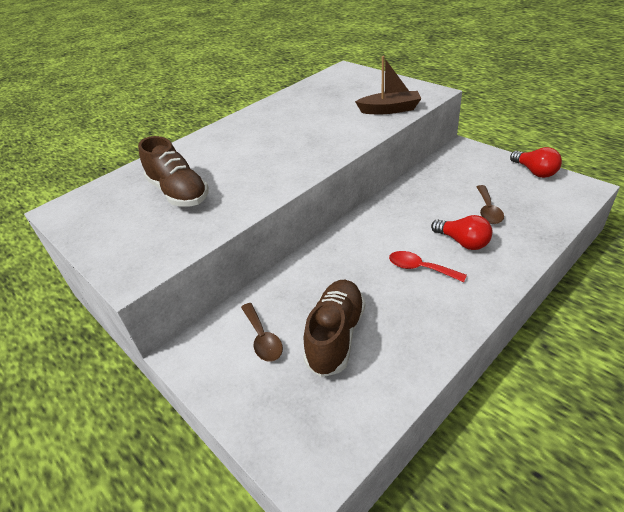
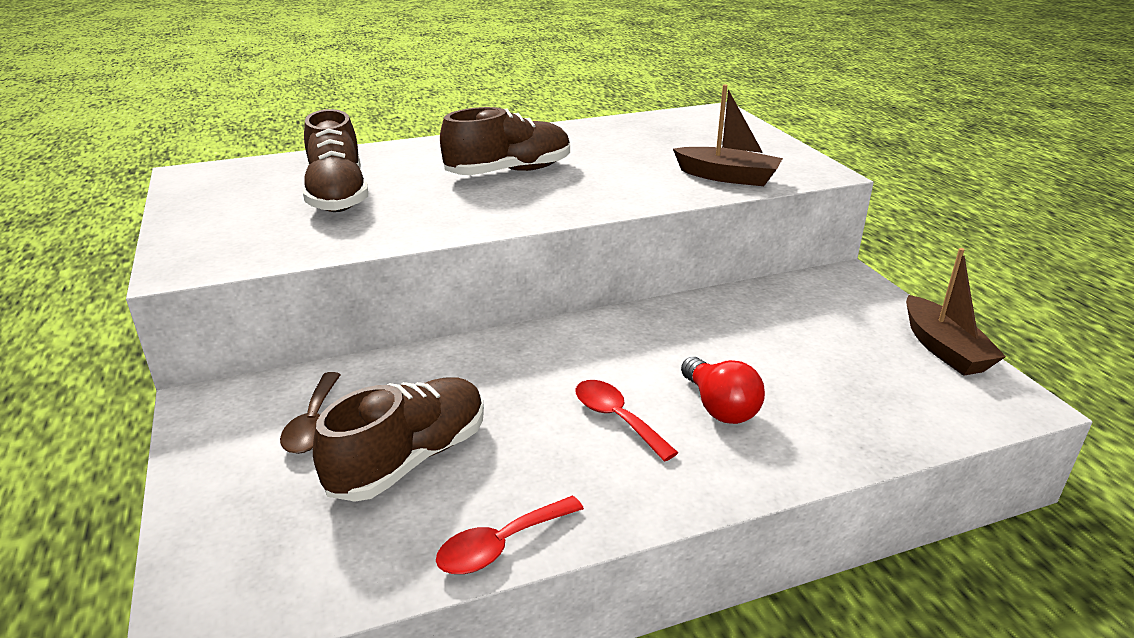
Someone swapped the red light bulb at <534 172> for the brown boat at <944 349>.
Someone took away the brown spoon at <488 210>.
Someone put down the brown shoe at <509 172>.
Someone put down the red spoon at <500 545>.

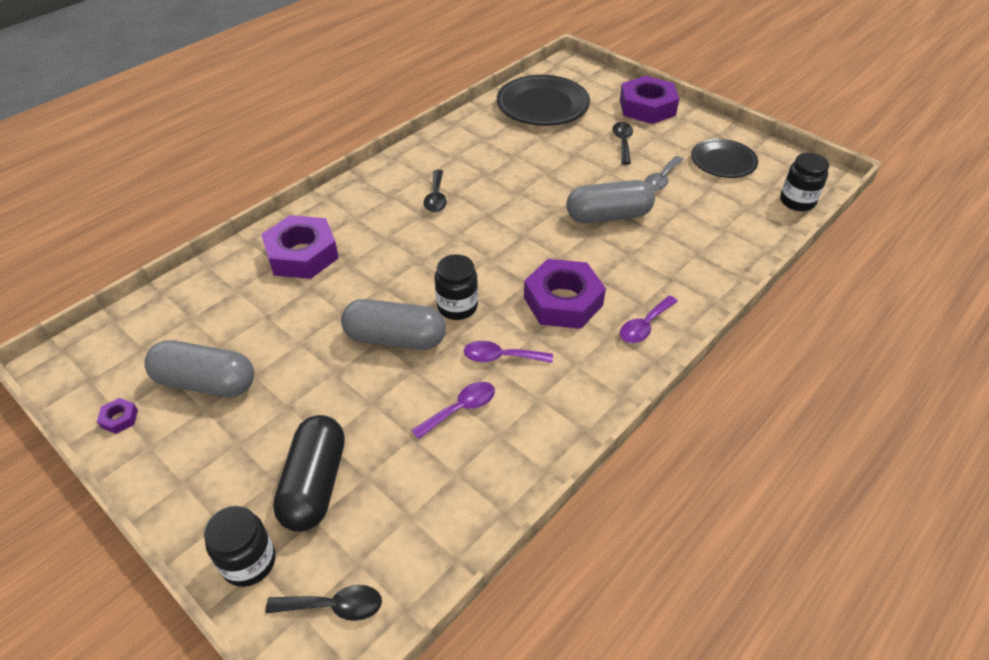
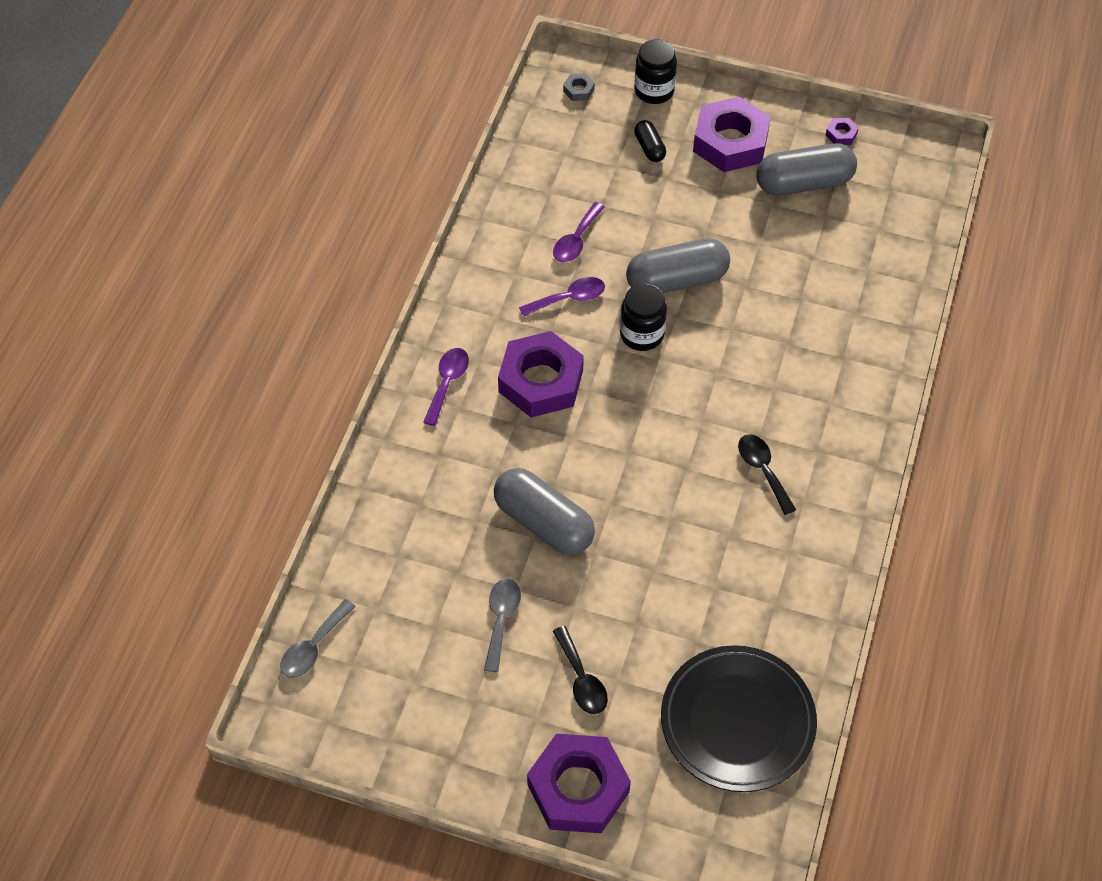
Someone took away the black plate at <723 162>.
Someone swapped the black jar at <797 201> for the grey spoon at <313 647>.
Someone rotated the grey capsule at <608 216> by 75 degrees clockwise.
Someone carried the purple nut from <302 254> to <730 142>.
Someone scaled the black capsule at <315 484> by 0.50.
Someone swapped the black spoon at <334 606> for the grey nut at <578 90>.

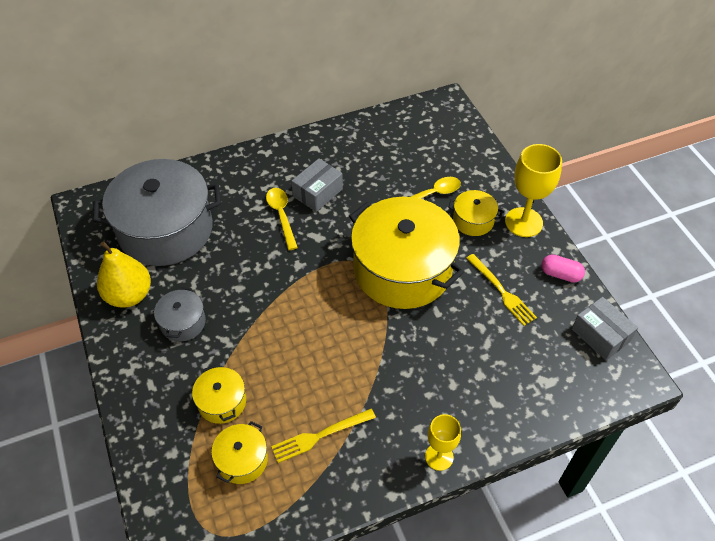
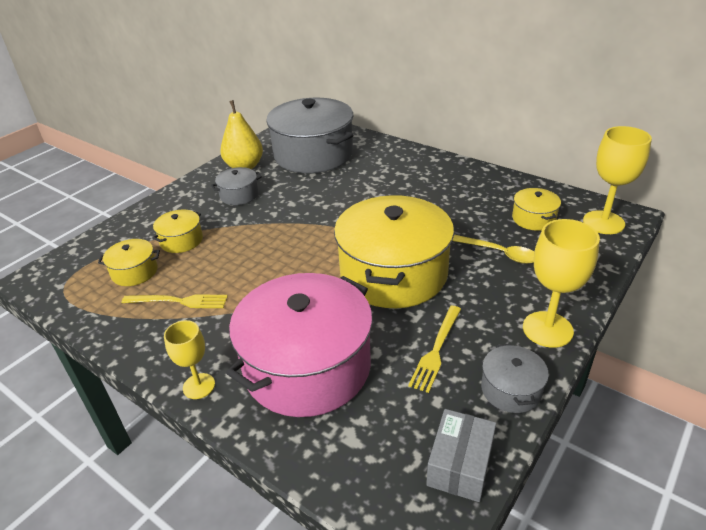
Someone took away the grey box at <318 193>.
Someone took away the yellow spoon at <281 215>.
Someone carried the yellow pot from <473 220> to <533 219>.
Someone swapped the pink capsule at <560 274> for the grey pot at <511 389>.
Someone rotated the yellow fork at <320 436> by 150 degrees clockwise.
Someone put down the yellow goblet at <603 222>.
Someone put down the pink pot at <307 366>.

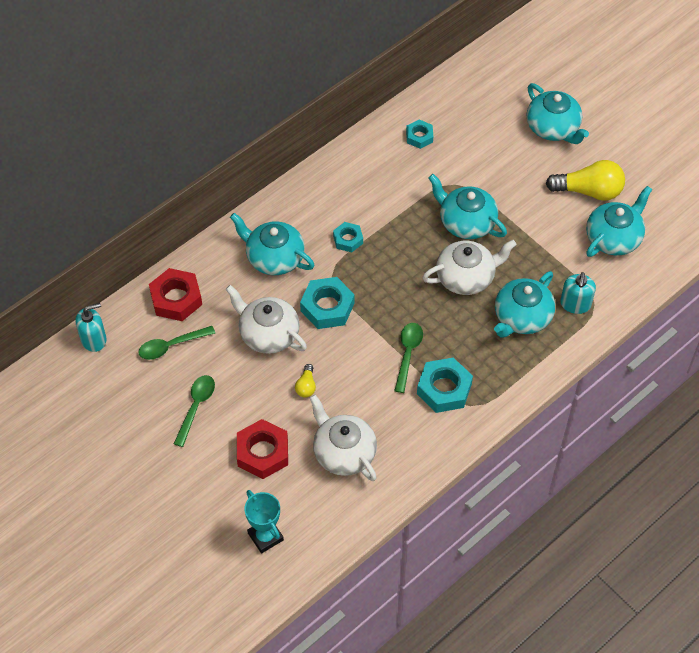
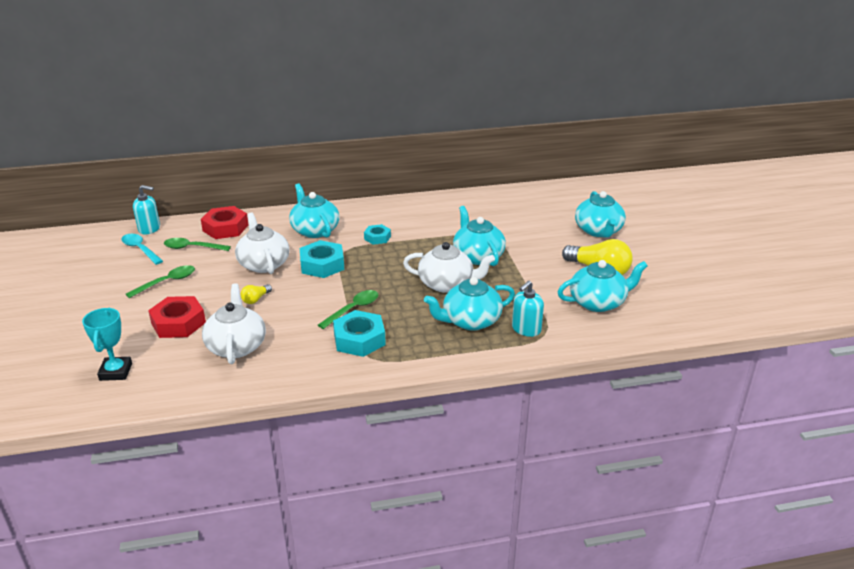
Someone took away the turquoise nut at <419 136>.
Someone put down the turquoise spoon at <140 249>.

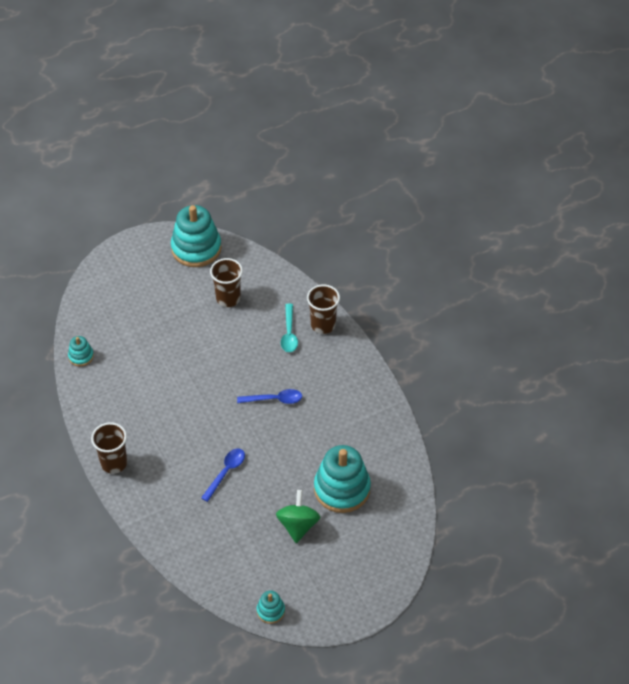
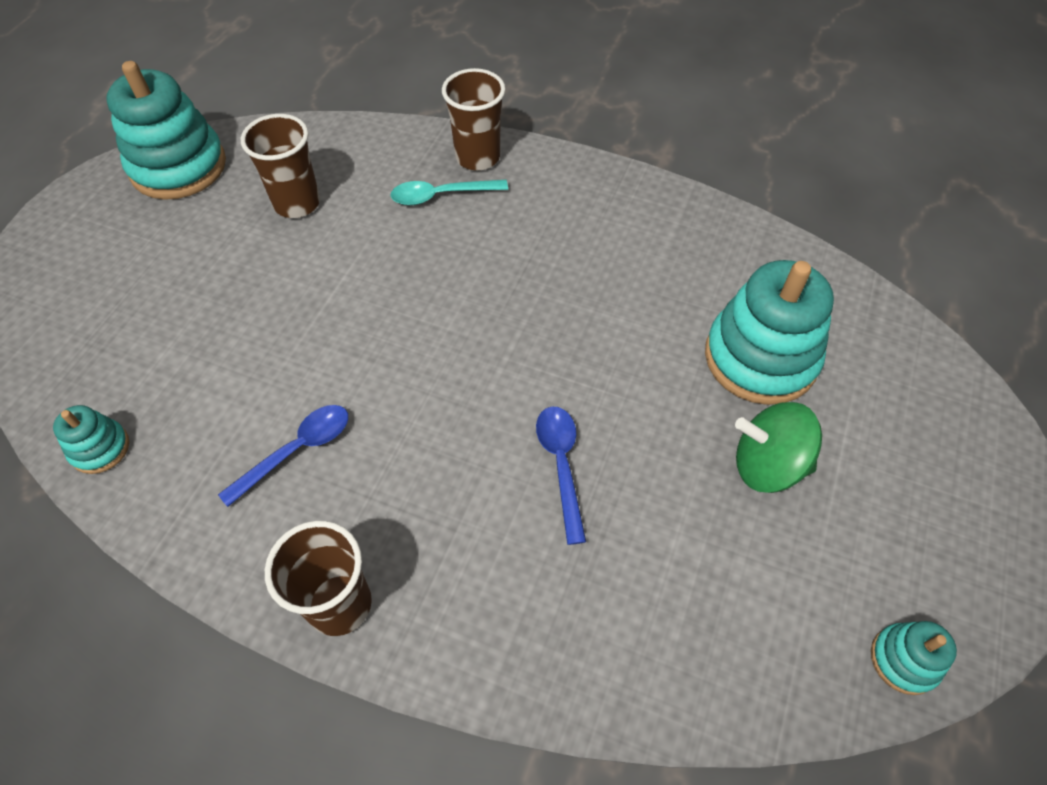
Someone rotated the turquoise spoon at <289 333> by 120 degrees clockwise.
Someone carried the blue spoon from <274 399> to <297 450>.
Someone rotated the green spinning top at <298 525> by 45 degrees counterclockwise.

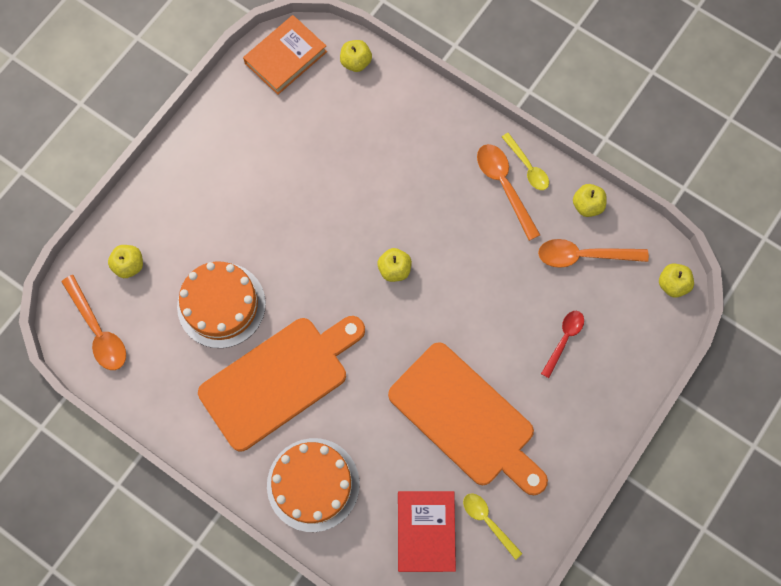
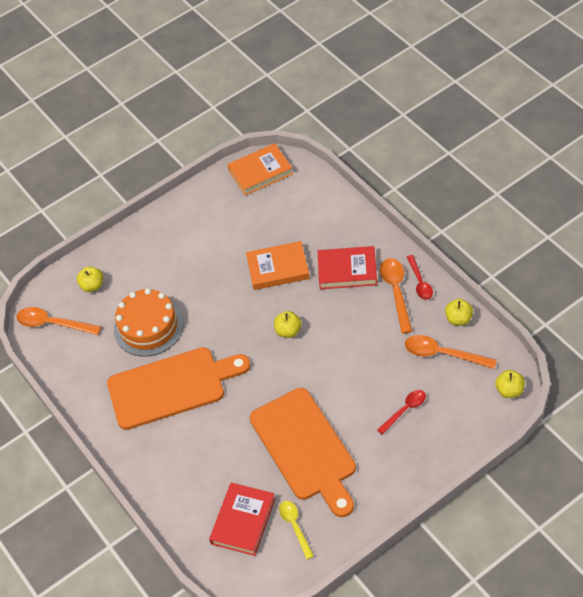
Someone took away the yellow apple at <356 62>.
Someone repainted the yellow spoon at <527 167>, which became the red spoon at <420 282>.
Someone rotated the orange spoon at <98 330> by 120 degrees clockwise.
Someone took away the orange cake at <313 484>.
Someone put down the orange book at <278 268>.
Someone put down the red book at <347 270>.

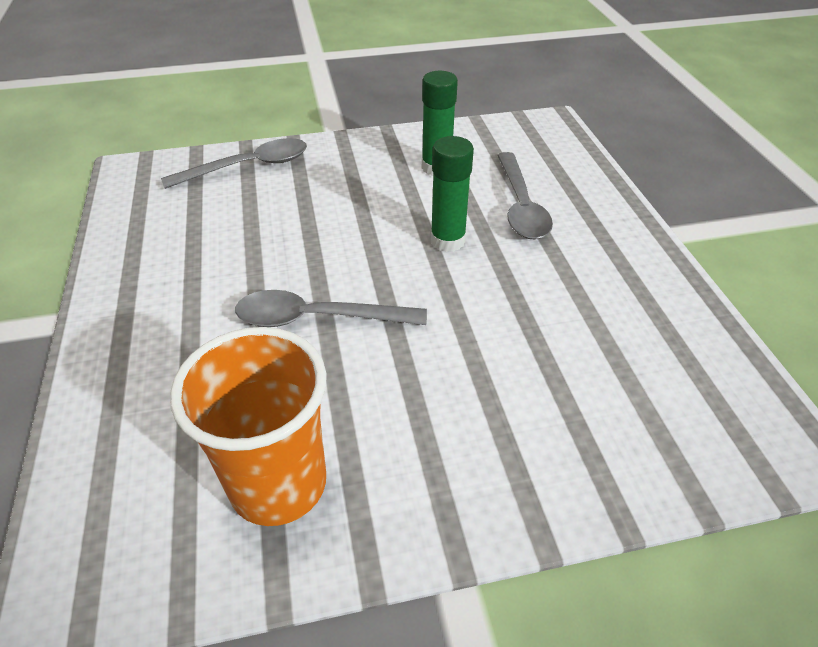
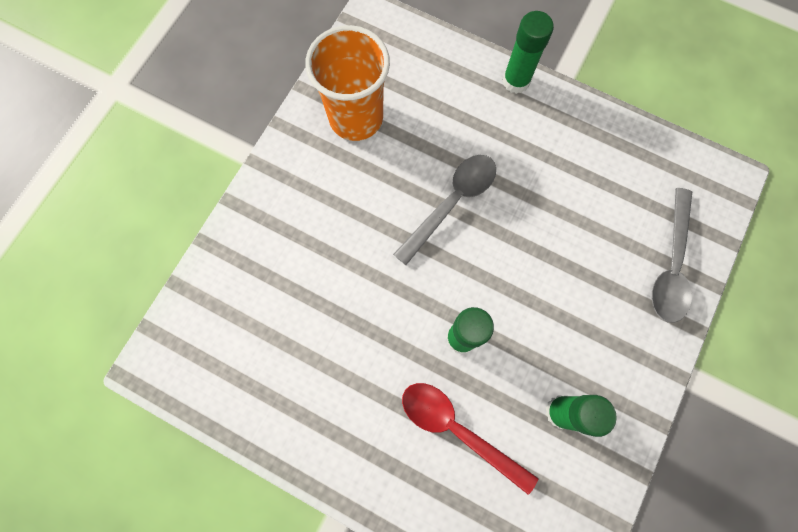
Someone repainted the grey spoon at <520 206>, which became the red spoon at <457 429>.
Someone put down the green glue stick at <516 81>.

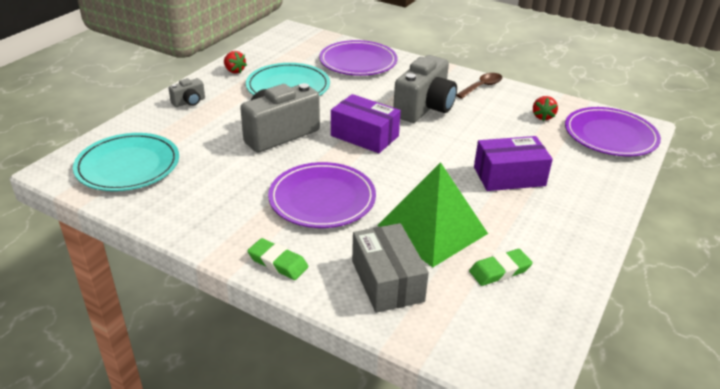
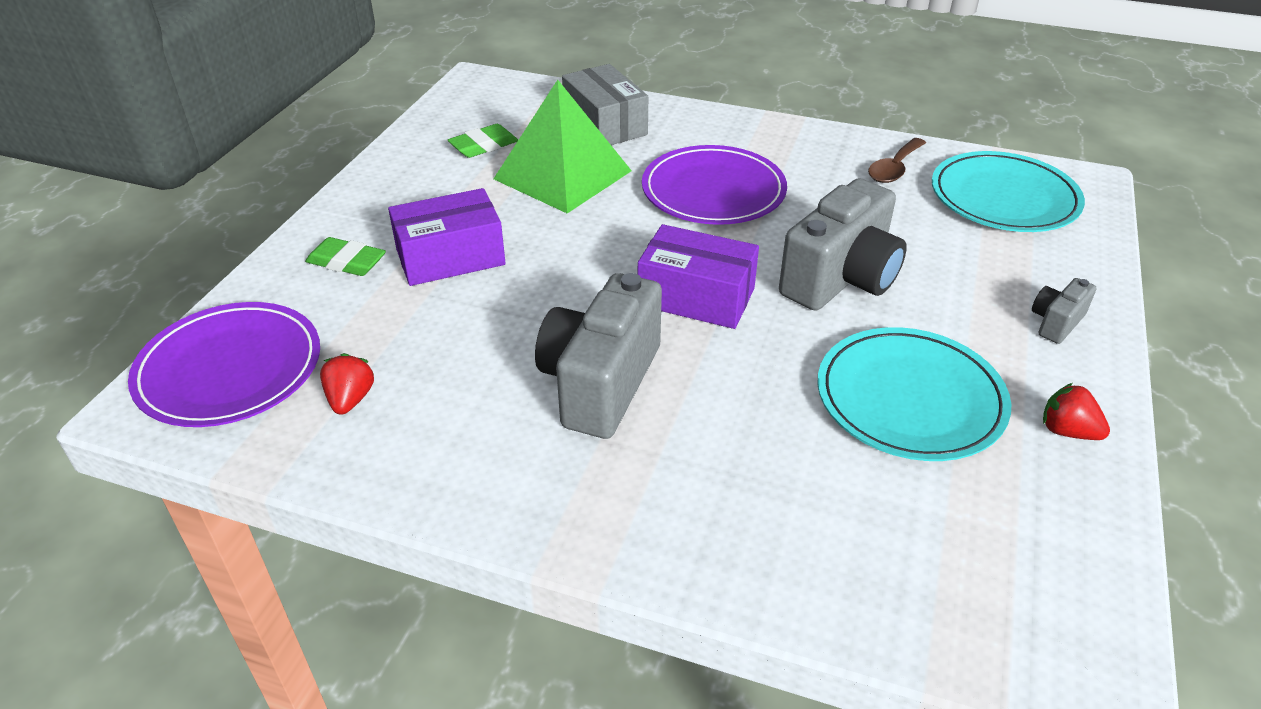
Someone took away the purple plate at <358 62>.
Someone carried the brown spoon from <482 87> to <894 168>.
Someone carried the green eraser from <278 262> to <346 262>.

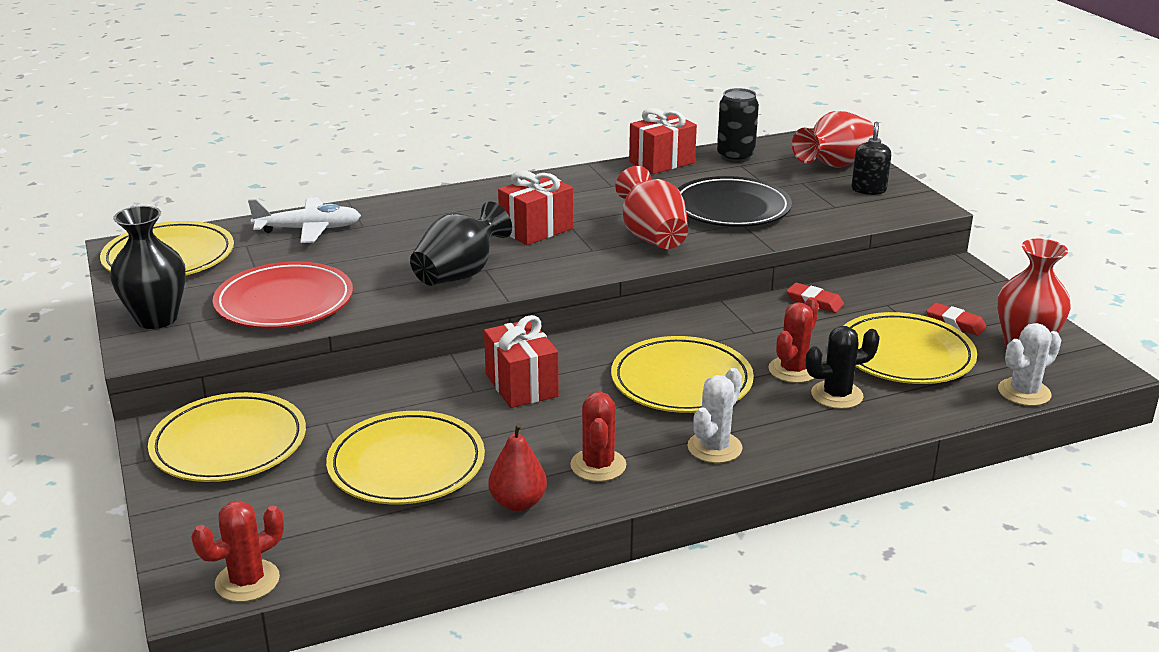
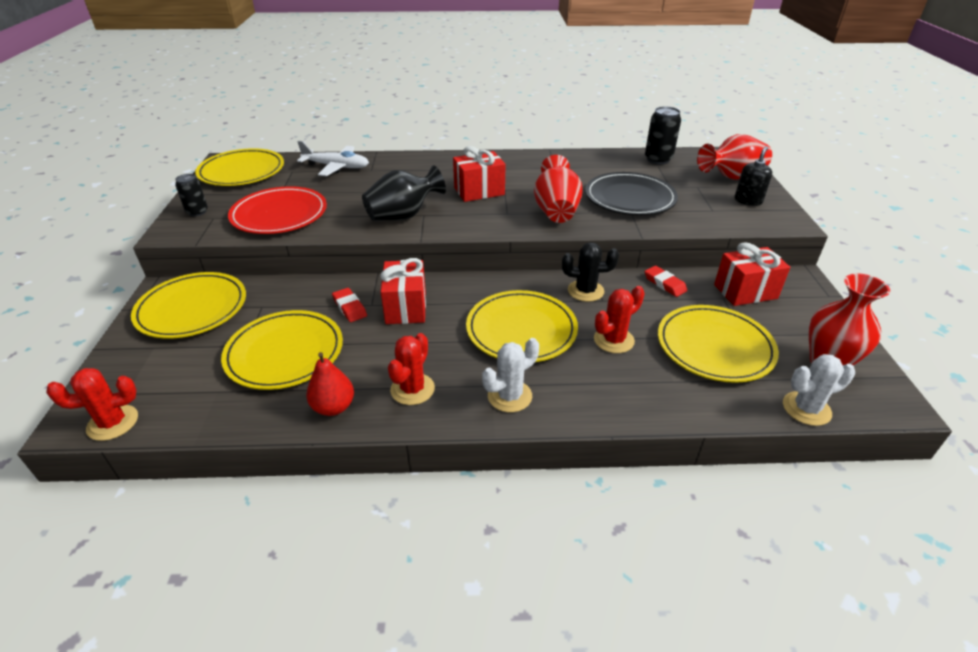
Someone carried the red gift from <662 162> to <745 291>.
Someone swapped the black vase at <156 319> for the black can at <197 212>.
Someone carried the red eraser from <955 323> to <349 307>.
Someone carried the black cactus from <837 395> to <585 291>.

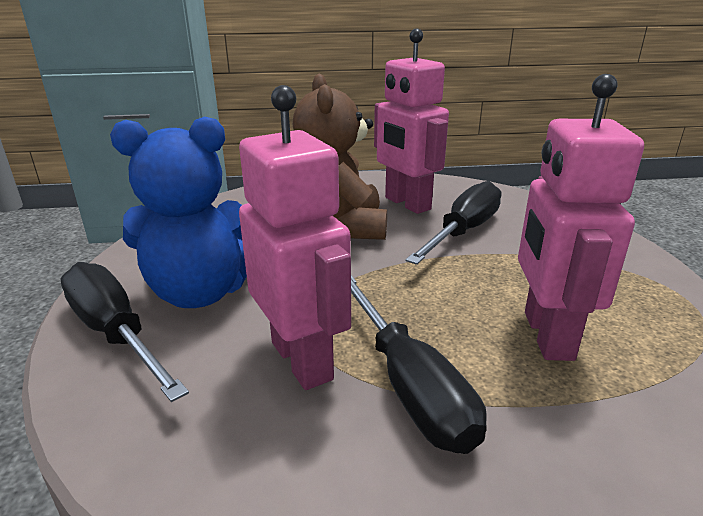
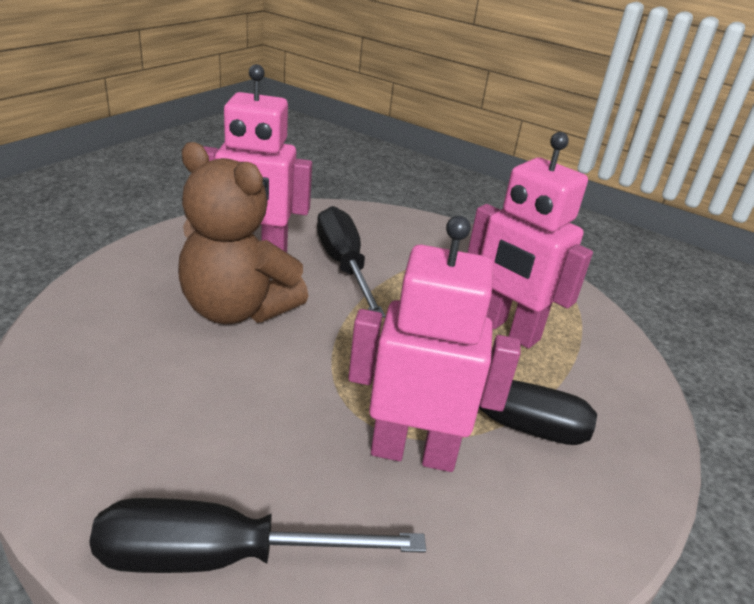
Someone took away the blue teddy bear at <200 292>.

